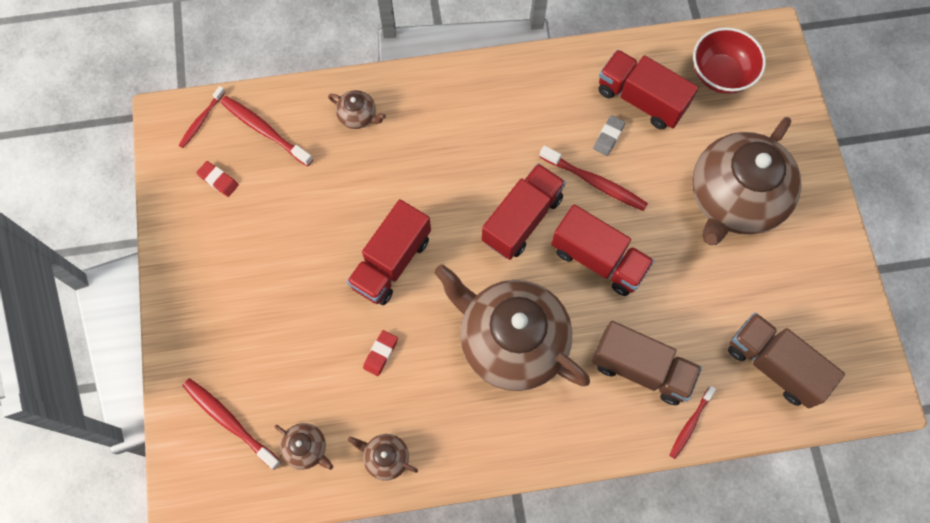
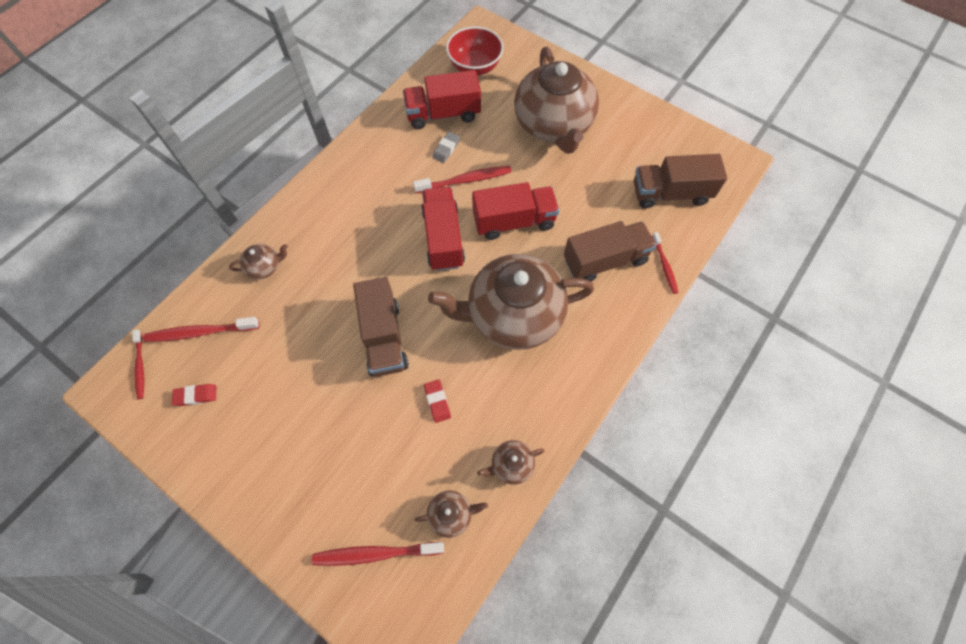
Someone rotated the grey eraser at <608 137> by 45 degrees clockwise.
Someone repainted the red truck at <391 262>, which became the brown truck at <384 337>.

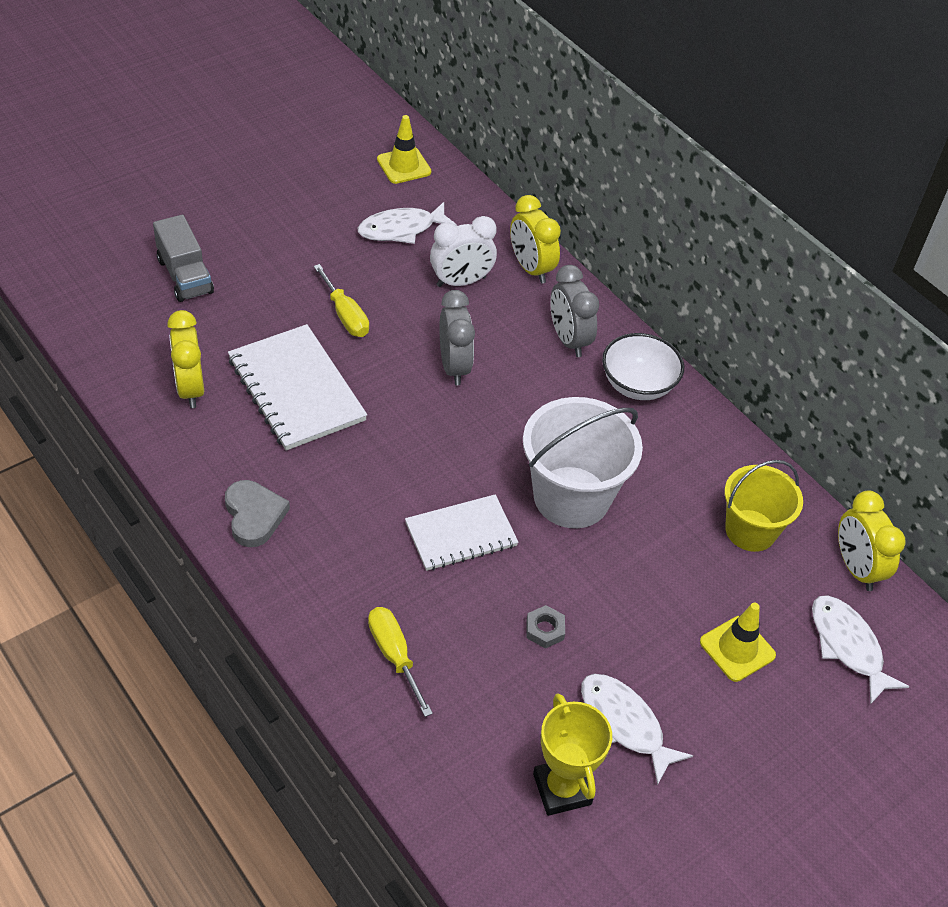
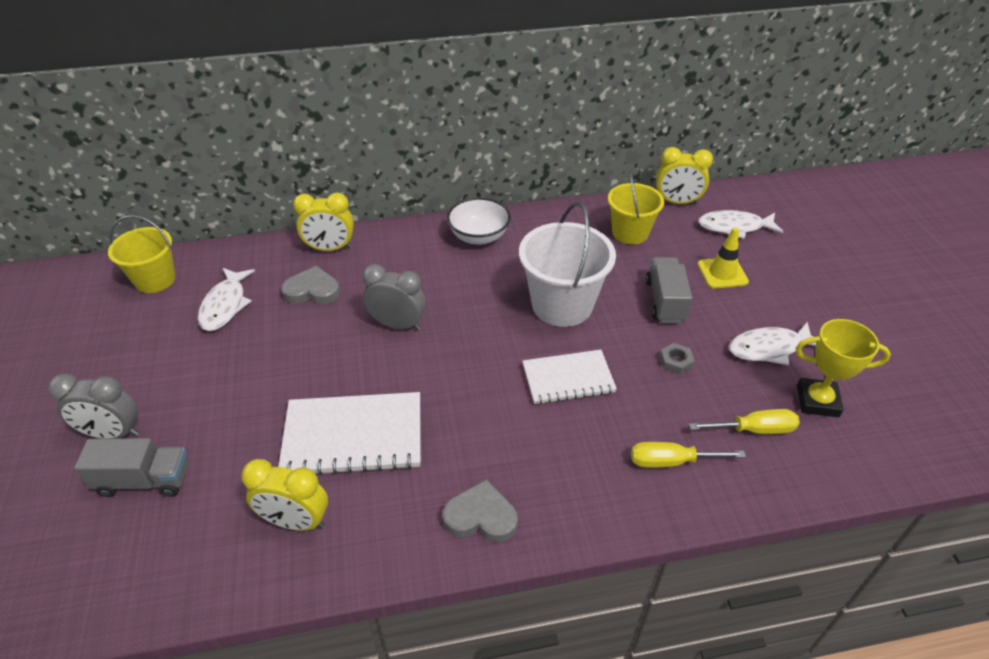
Someone swapped the yellow traffic cone at <404 166> for the yellow bucket at <155 280>.
Someone swapped the white clock at <461 282> for the grey heart at <312 290>.
Someone carried the yellow screwdriver from <345 315> to <754 430>.
Someone carried the grey clock from <568 340> to <113 433>.
Someone rotated the white notebook at <461 534> by 75 degrees clockwise.
Someone put down the grey truck at <665 301>.

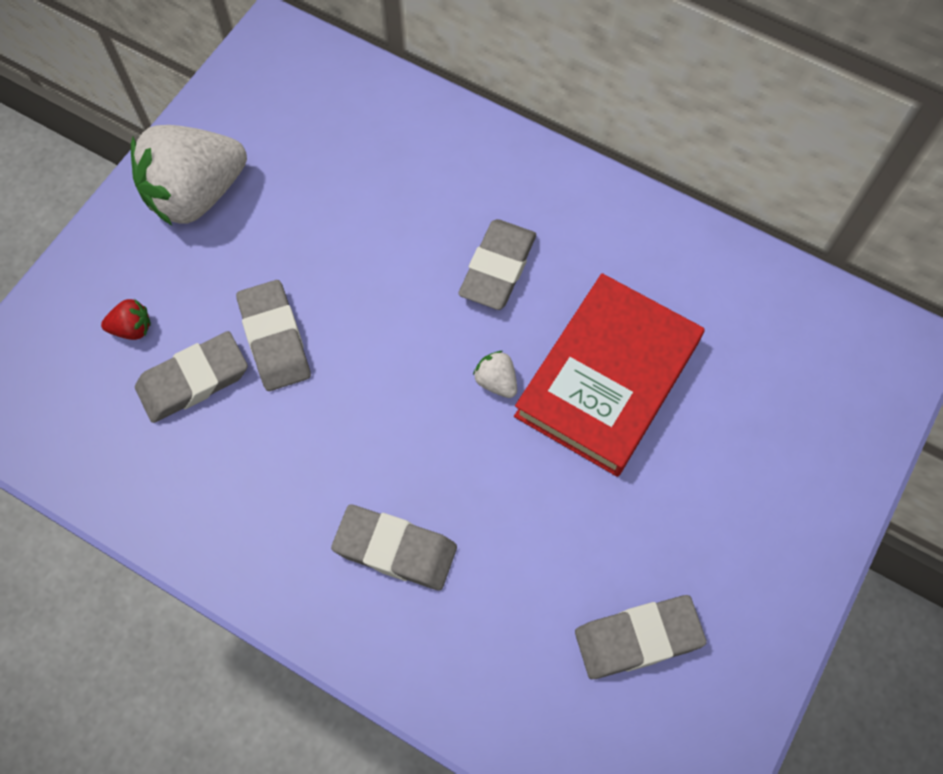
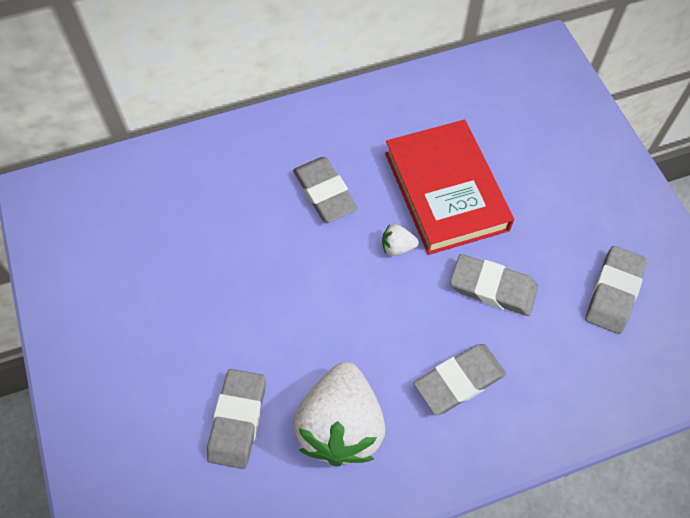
Someone carried the white strawberry from <196 195> to <340 426>.
Someone carried the grey eraser from <275 339> to <493 288>.
Someone took away the red strawberry at <132 328>.

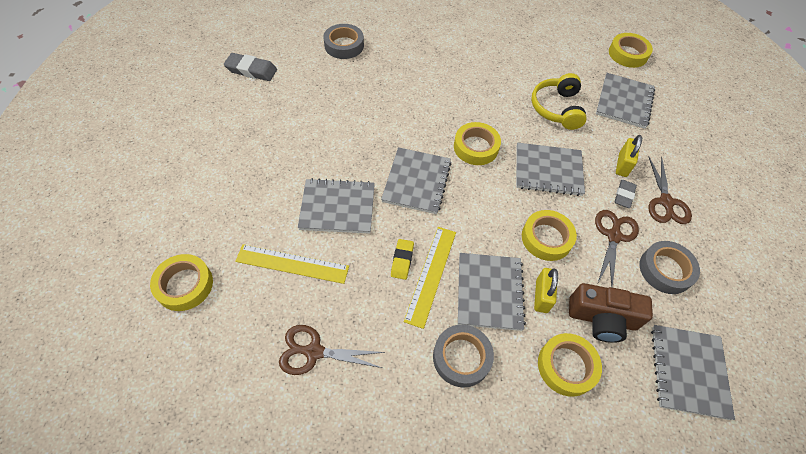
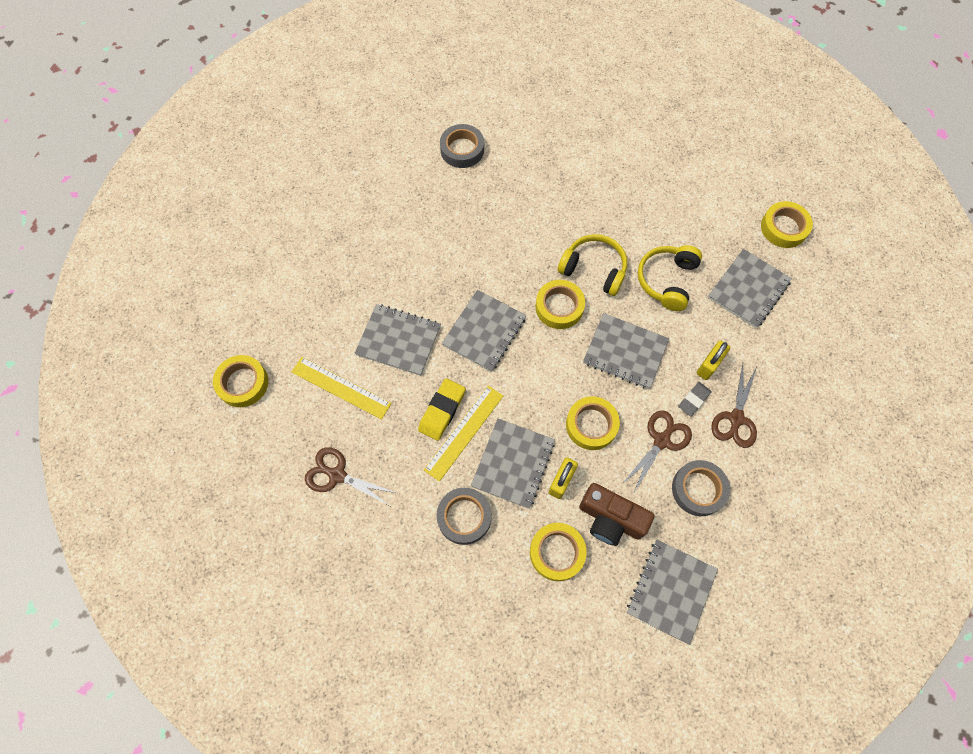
Someone took away the grey eraser at <251 70>.
Someone scaled the yellow eraser at <402 260> by 1.51.
Someone put down the yellow headphones at <593 269>.

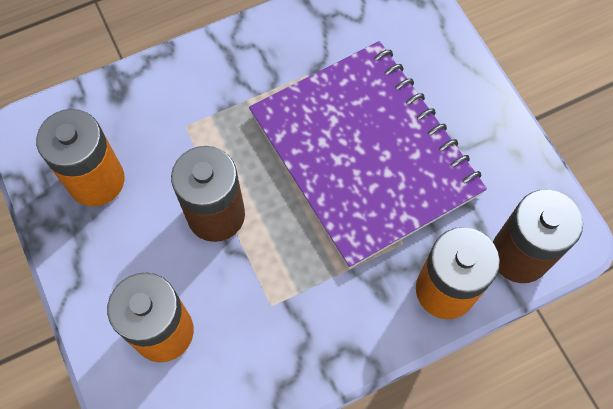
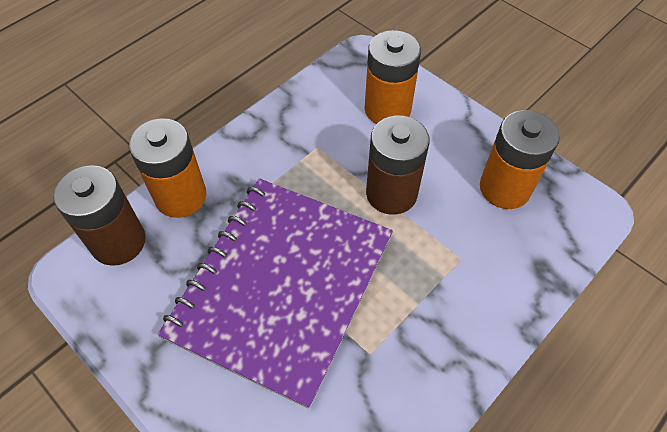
Someone rotated the purple notebook at <364 154> by 75 degrees clockwise.

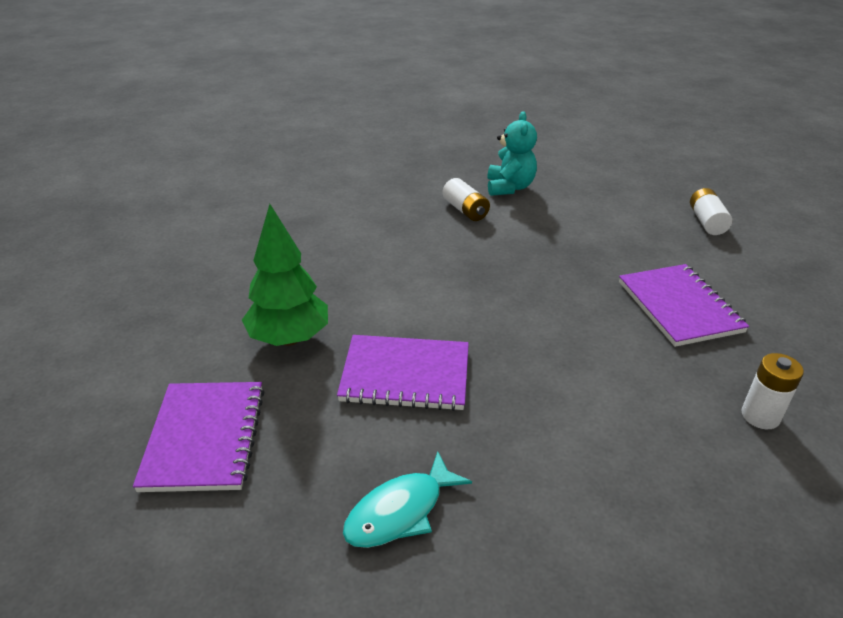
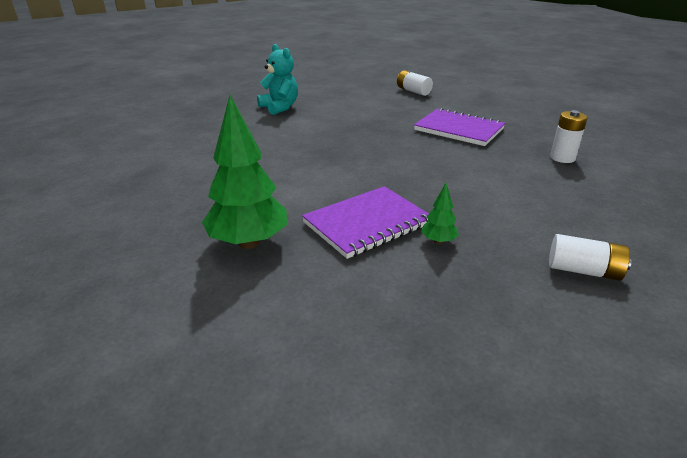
Someone carried the white battery from <465 210> to <583 270>.
Someone took away the purple notebook at <205 438>.
Someone took away the turquoise fish at <400 511>.
Someone put down the green tree at <438 241>.

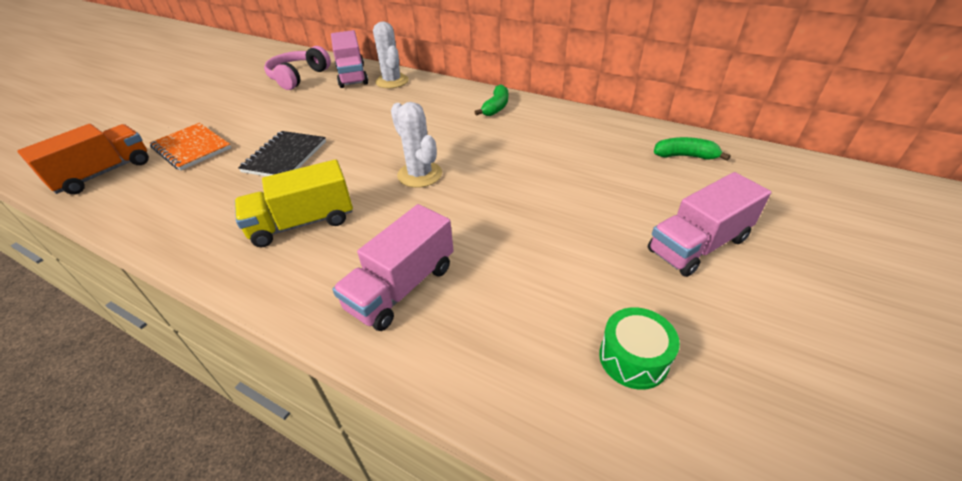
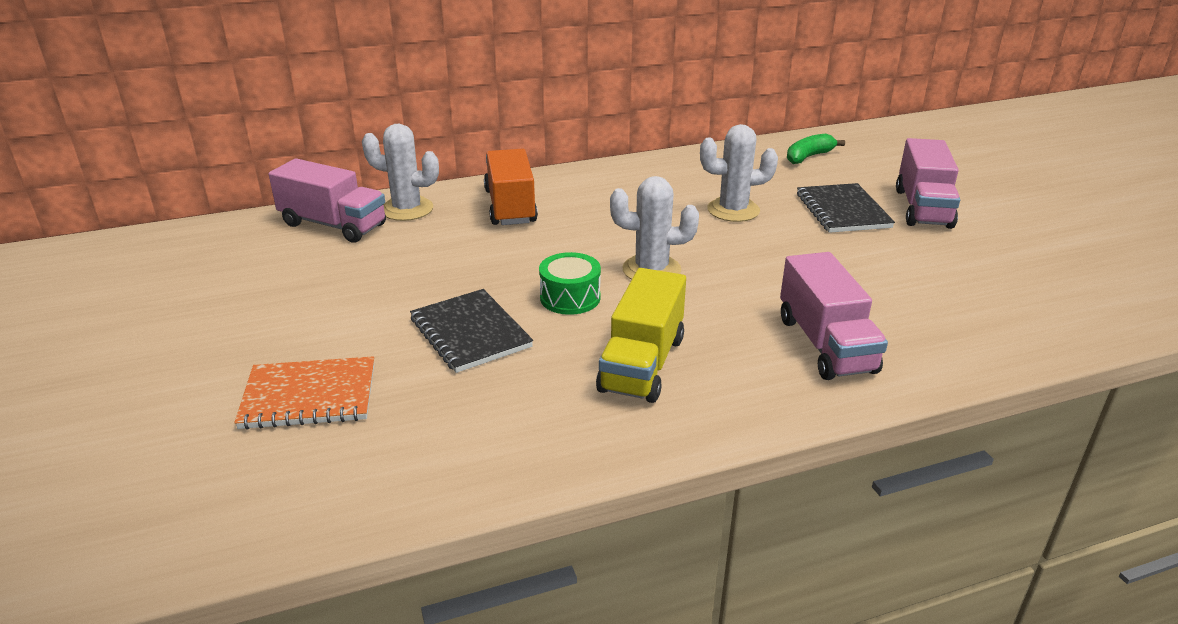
Someone took away the pink headphones at <298 77>.
Someone took away the green banana at <496 107>.
Someone carried the orange truck from <104 173> to <510 206>.
Someone carried the green drum from <633 358> to <570 297>.
Someone put down the white cactus at <733 210>.
Someone put down the black notebook at <842 211>.

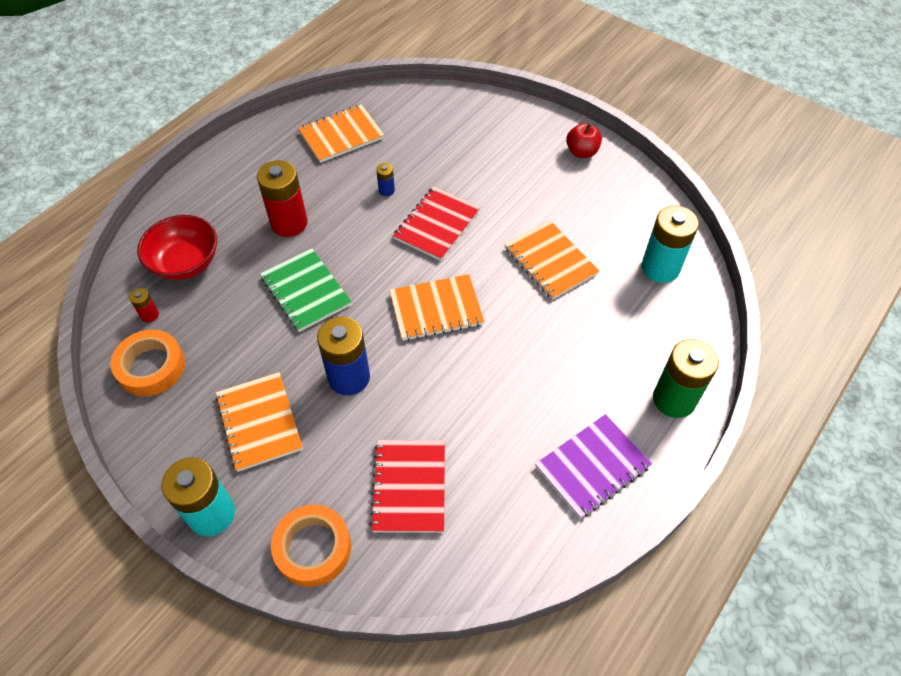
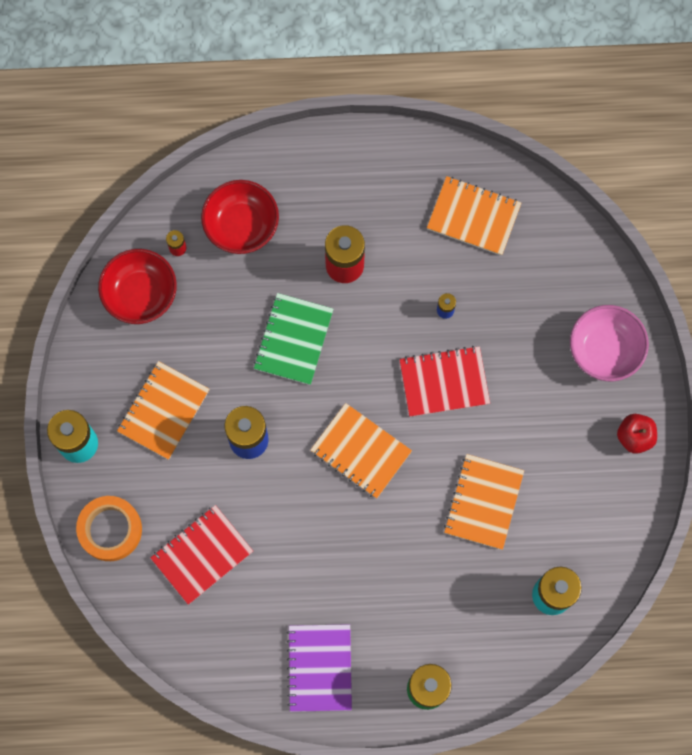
Someone swapped the orange tape at <151 367> for the red bowl at <140 294>.
Someone rotated the purple notebook at <592 466> by 75 degrees clockwise.
Someone put down the pink bowl at <605 350>.

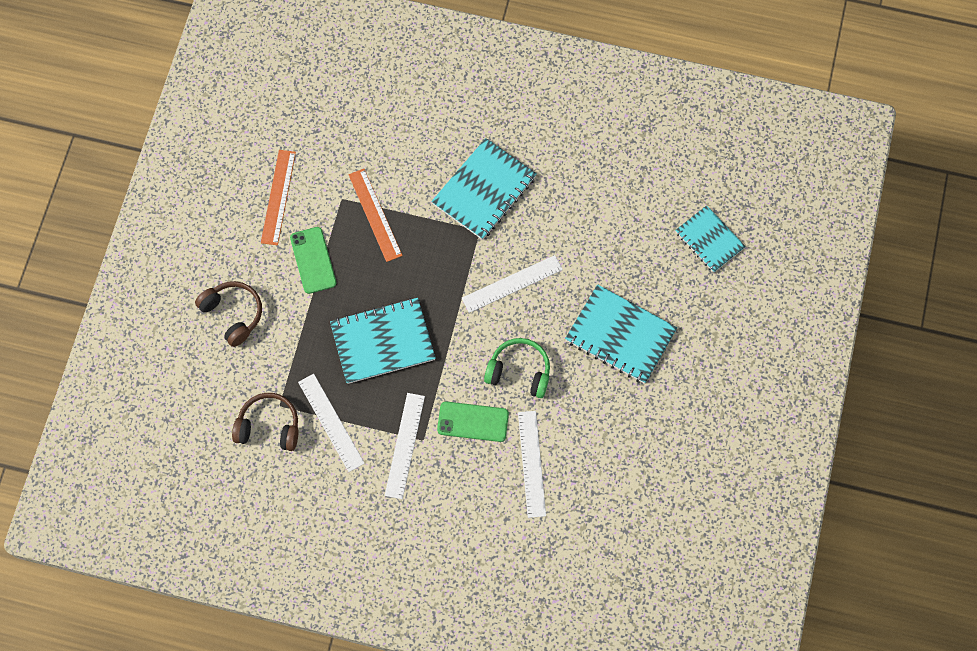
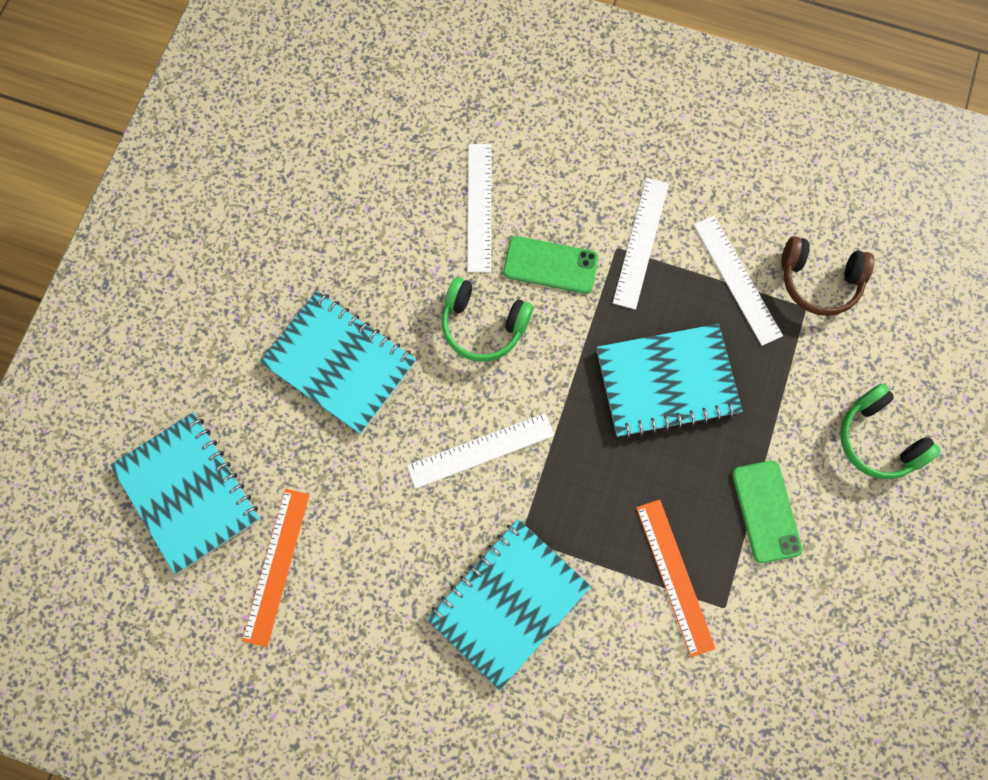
Someone carried the orange ruler from <278 197> to <276 566>.
Someone scaled the turquoise notebook at <709 240> by 1.54.
Someone repainted the brown headphones at <233 314>, which became the green headphones at <877 439>.

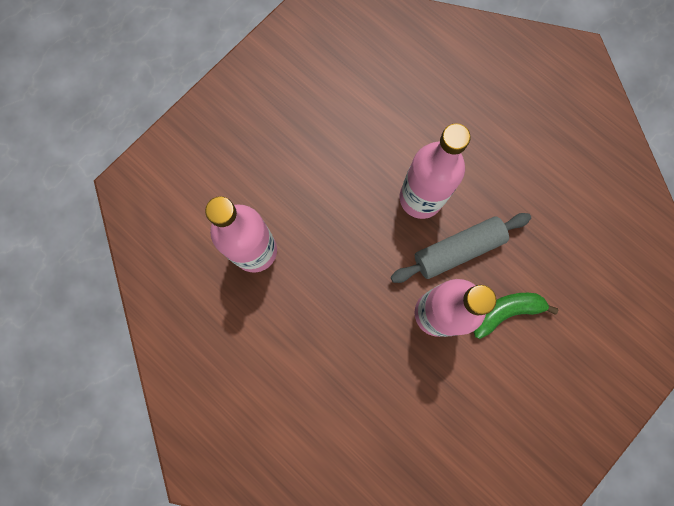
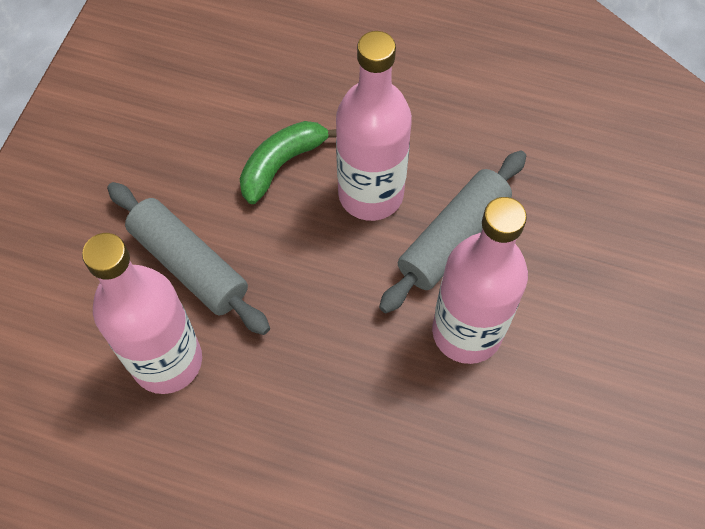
Someone carried the green banana from <505 312> to <282 164>.
Someone put down the grey rolling pin at <189 265>.

